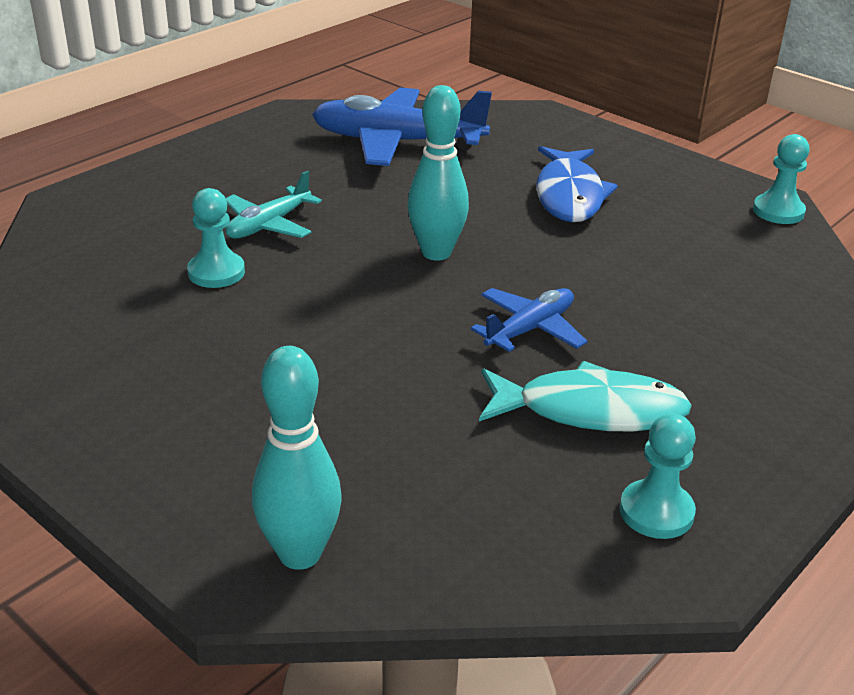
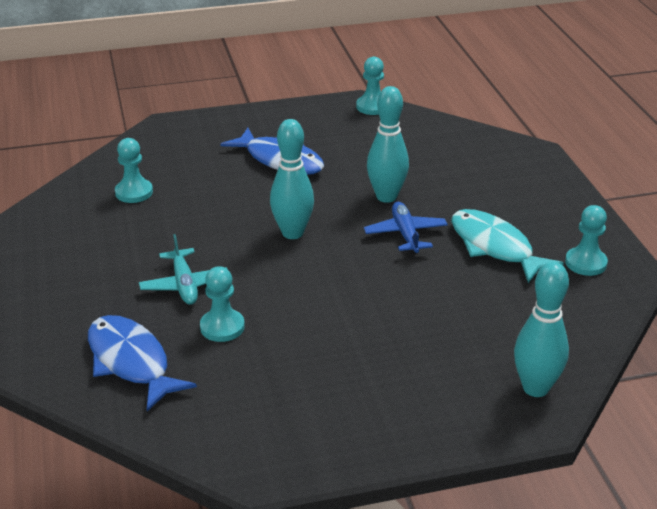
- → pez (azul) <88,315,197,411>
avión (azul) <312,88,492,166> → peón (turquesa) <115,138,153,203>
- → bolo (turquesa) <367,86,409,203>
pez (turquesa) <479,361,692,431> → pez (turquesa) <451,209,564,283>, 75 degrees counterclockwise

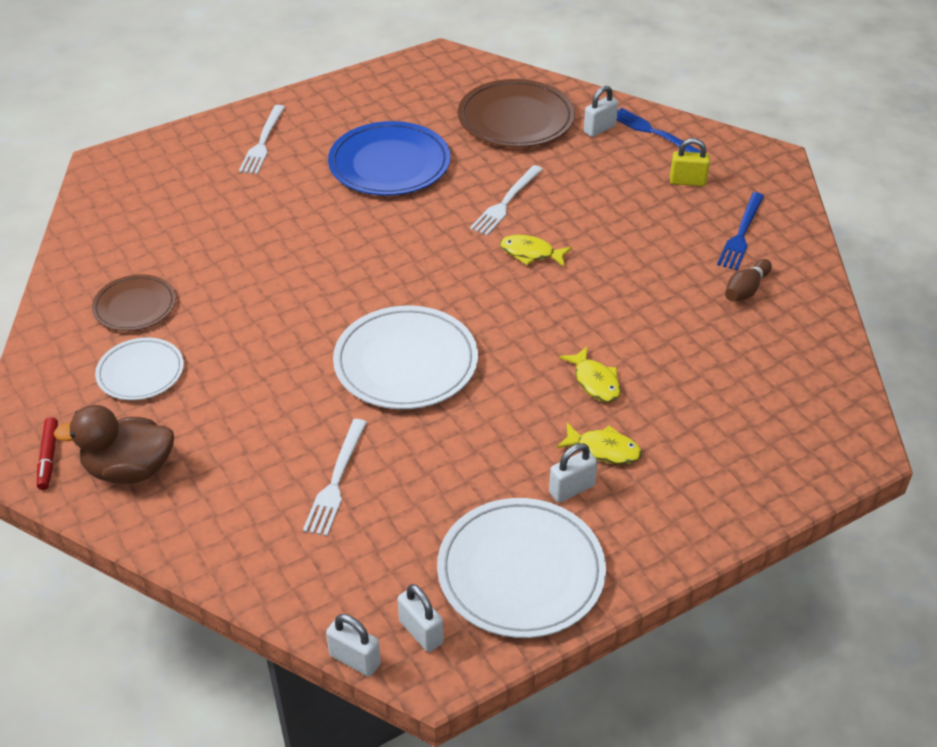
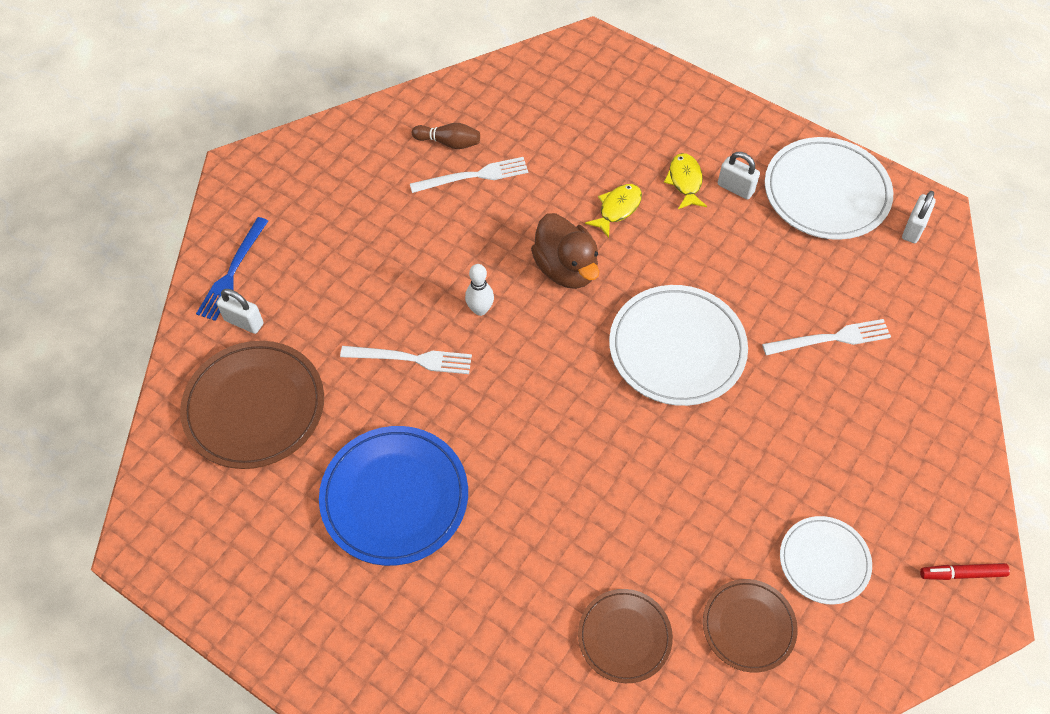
tenedor (blanco) <239,105,285,174> → tenedor (blanco) <410,157,528,193>, relocated
pez (amarillo) <500,235,572,267> → bolo (blanco) <465,264,494,316>
pato (marrón) <54,405,174,484> → pato (marrón) <531,213,599,289>, relocated
- → plato (marrón) <578,589,673,683>
rotulador (rojo) <37,417,58,490> → rotulador (rojo) <920,563,1010,580>, 150 degrees counterclockwise
candado (blanco) <326,614,381,677> → -
candado (amarillo) <670,138,710,186> → -
tenedor (azul) <717,192,764,270> → -

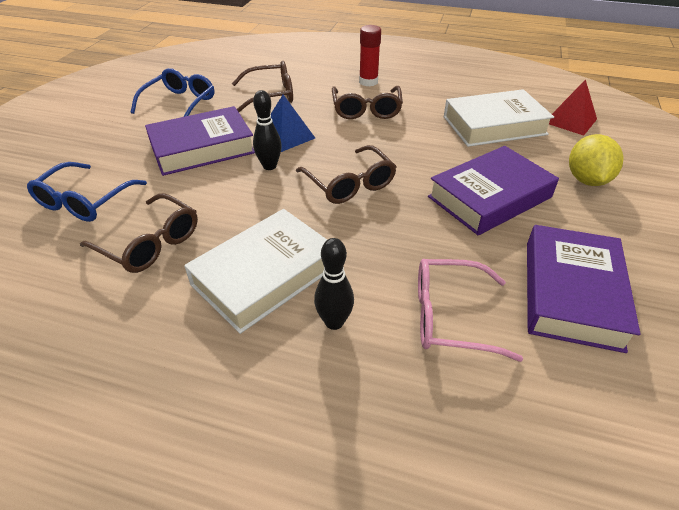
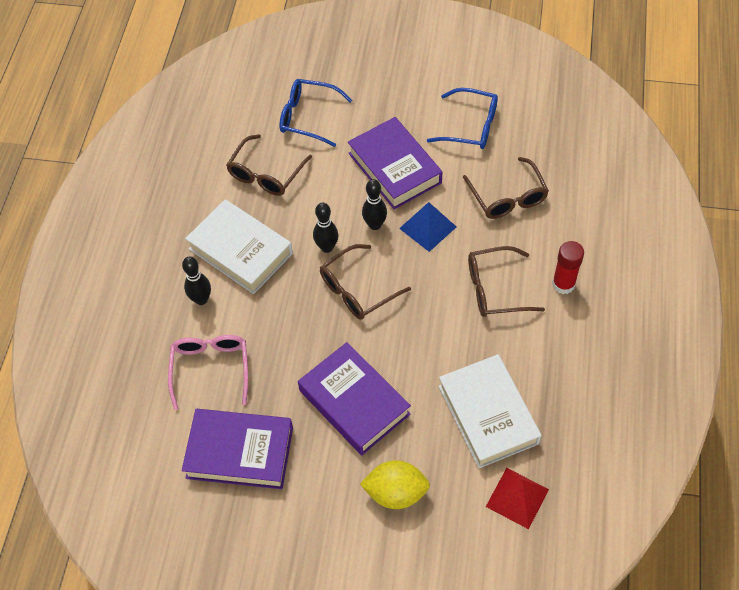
- → bolo (negro) <313,203,338,253>

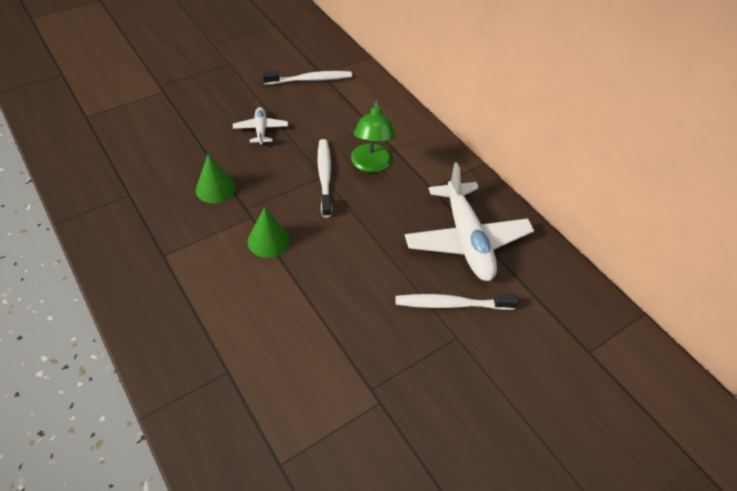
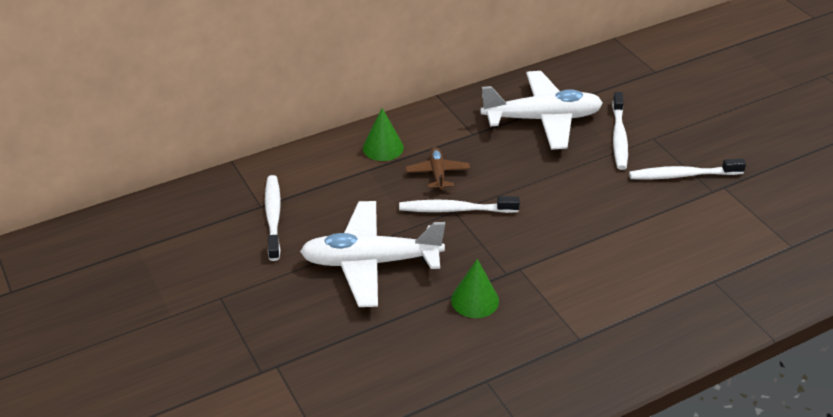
avión (blanco) <233,107,288,145> → avión (blanco) <300,201,445,307>, x2.09
cono (verde) <248,207,290,258> → cono (verde) <363,108,404,161>, relocated
lámpara (verde) <351,100,396,173> → avión (marrón) <405,147,470,191>
- → cepillo de dientes (blanco) <629,159,746,180>

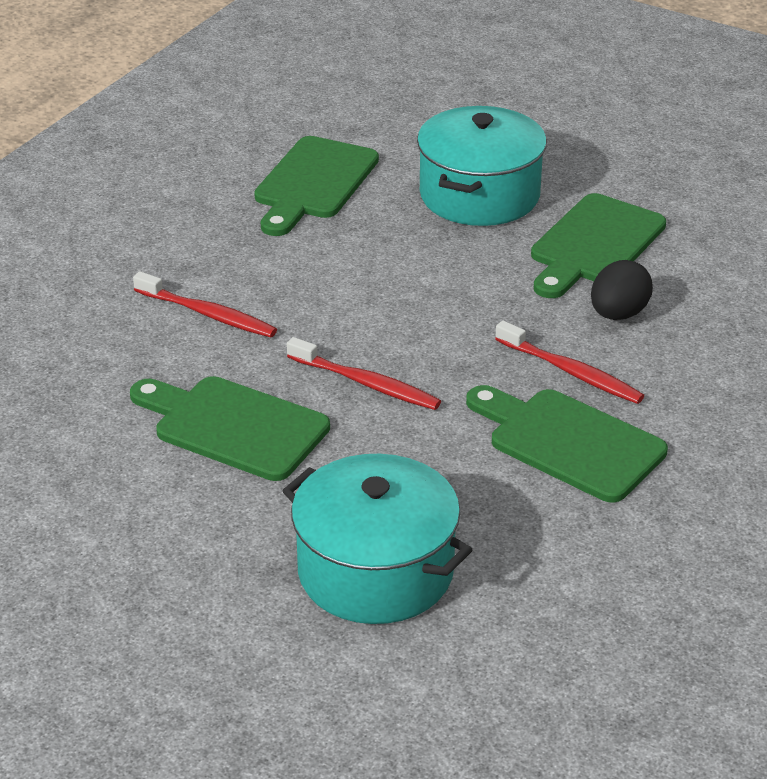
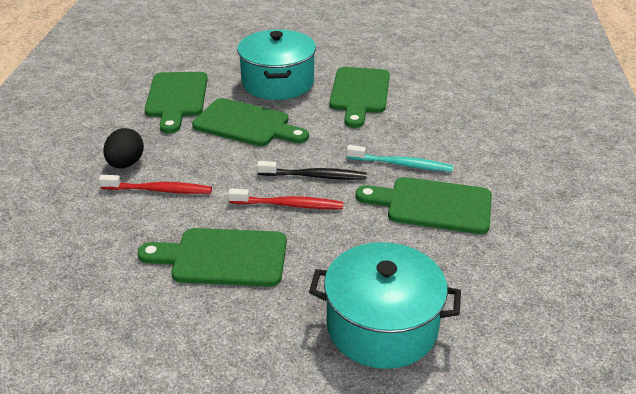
huevo (negro) <591,260,653,320> → huevo (negro) <103,128,144,168>, relocated
- → tabla de cortar (verde) <192,98,309,146>
- → cepillo de dientes (negro) <257,161,367,180>
cepillo de dientes (rojo) <495,321,644,404> → cepillo de dientes (turquesa) <347,145,453,172>

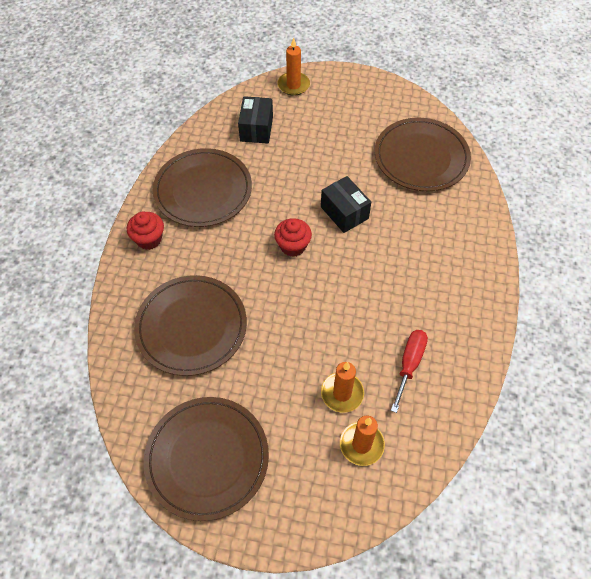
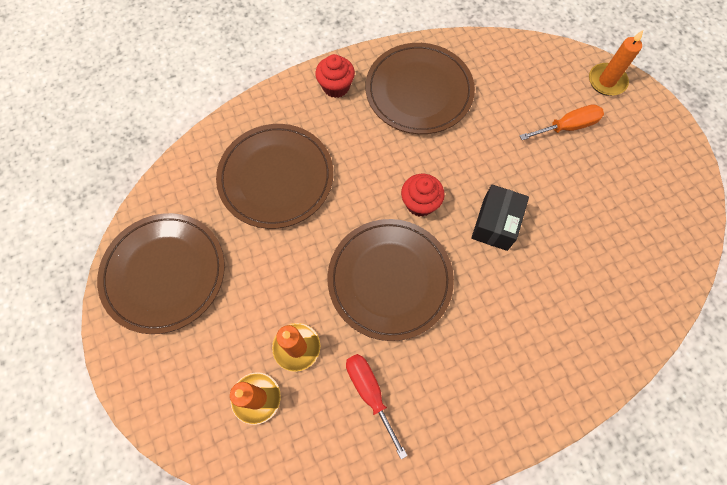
plato (marrón) <375,118,471,191> → plato (marrón) <327,219,454,341>, relocated
destornillador (rojo) <391,330,428,413> → destornillador (rojo) <346,354,408,460>, 105 degrees counterclockwise
- → destornillador (naranja) <520,104,604,140>
caja (negro) <238,96,273,144> → -

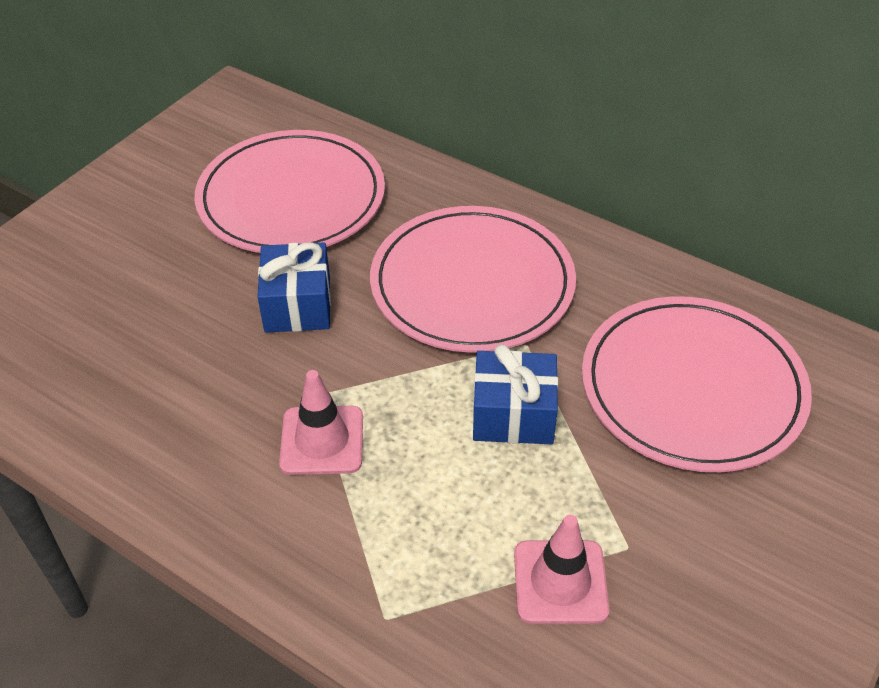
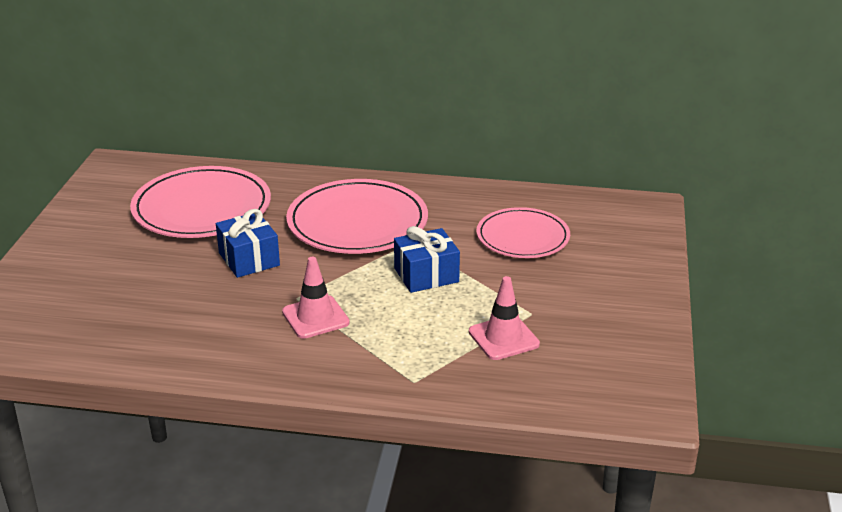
plato (rosa) <582,296,812,472> → plato (rosa) <476,207,570,258>, x0.65

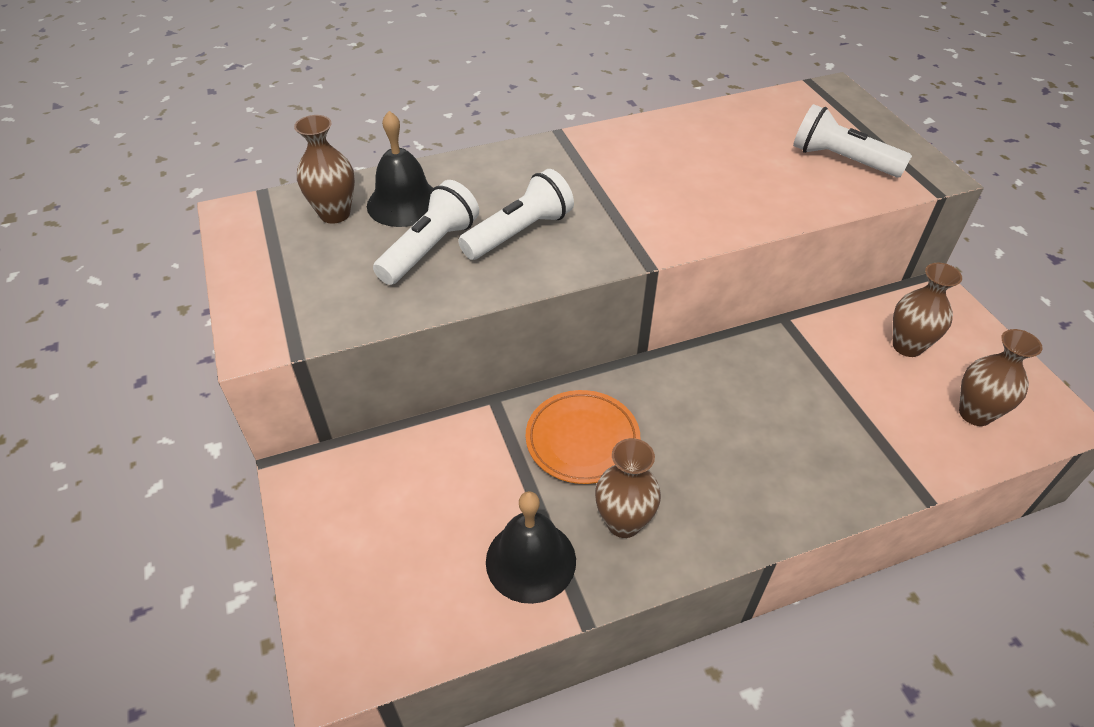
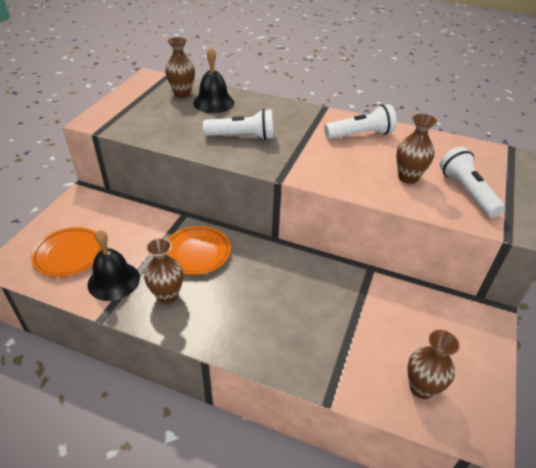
- → plato (naranja) <31,227,102,277>
lámpara de mano (blanco) <373,180,479,285> → lámpara de mano (blanco) <324,104,397,139>, relocated
florero (marrón) <893,263,962,357> → florero (marrón) <396,114,437,184>, relocated

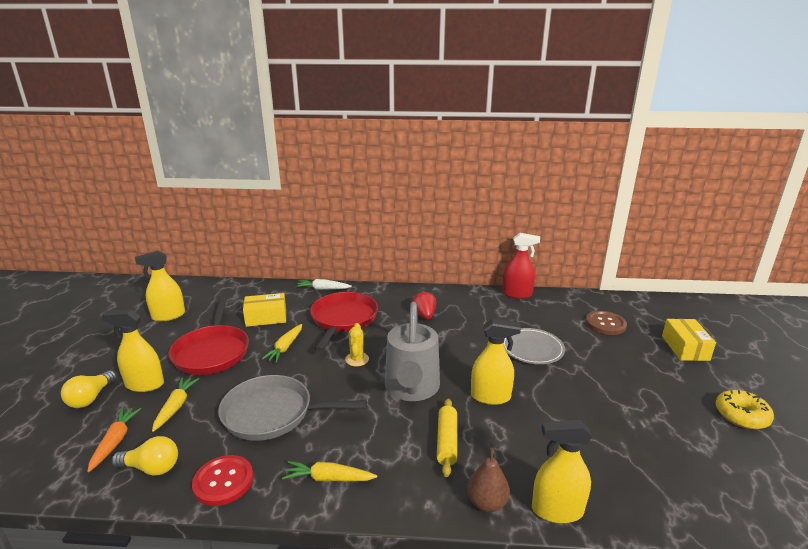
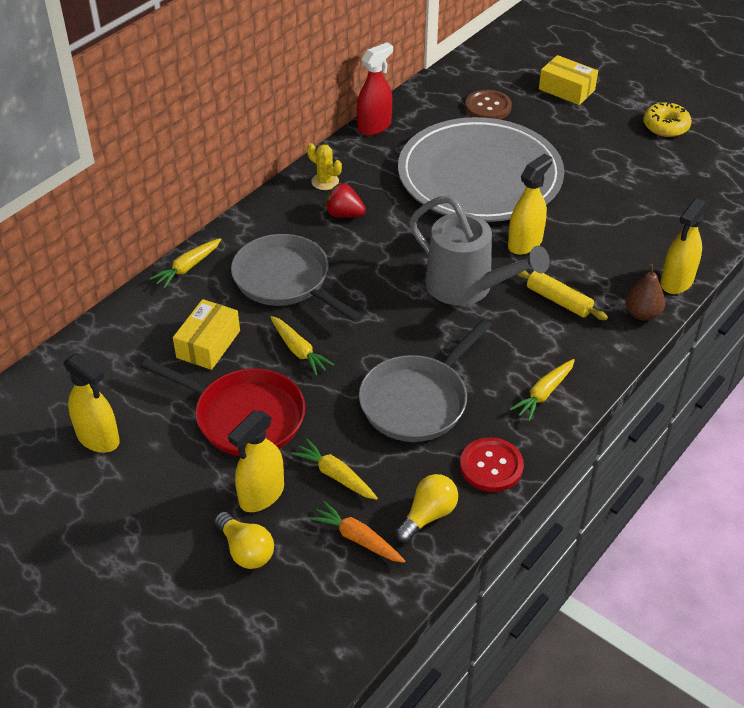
pulverizador (amarillo) <135,251,185,322> → pulverizador (amarillo) <64,353,120,453>, 60 degrees counterclockwise
zanahoria (blanco) <295,279,352,290> → zanahoria (amarillo) <150,238,221,289>
sartén (rojo) <310,292,378,351> → sartén (gris) <231,234,362,322>
cactus (amarillo) <345,323,369,367> → cactus (amarillo) <307,143,342,190>, relocated
plato (gris) <504,328,565,364> → plato (gris) <398,117,564,222>, x2.22

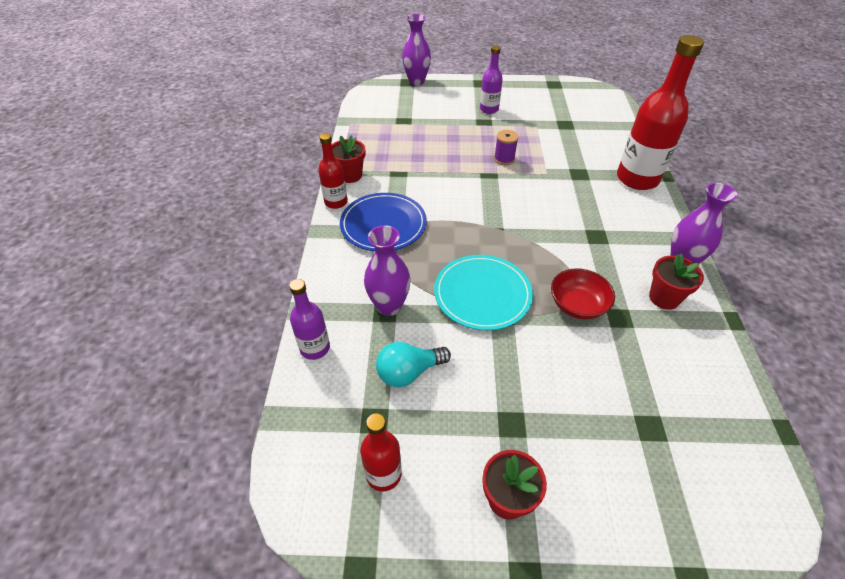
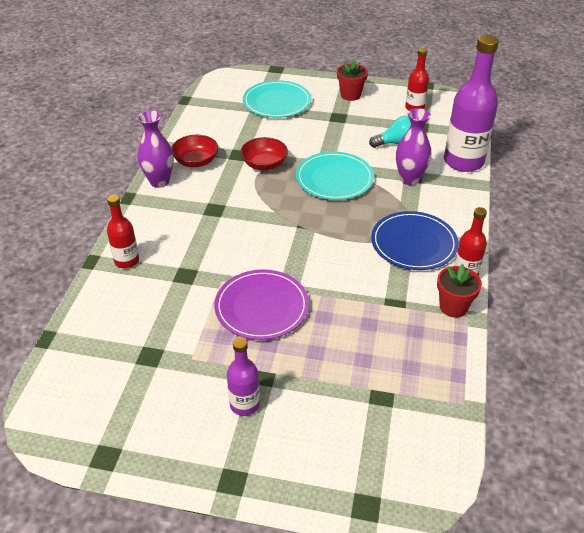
botella (rojo) <617,35,704,190> → botella (rojo) <107,195,139,268>, x0.53
maceta (rojo) <649,253,704,310> → cuenco (rojo) <171,135,218,167>
carrete (morado) <494,130,519,165> → plato (morado) <214,269,309,340>
- → plato (turquesa) <243,80,311,118>
botella (morado) <289,279,330,360> → botella (morado) <444,35,499,172>, x1.89
florero (morado) <402,14,431,86> → -

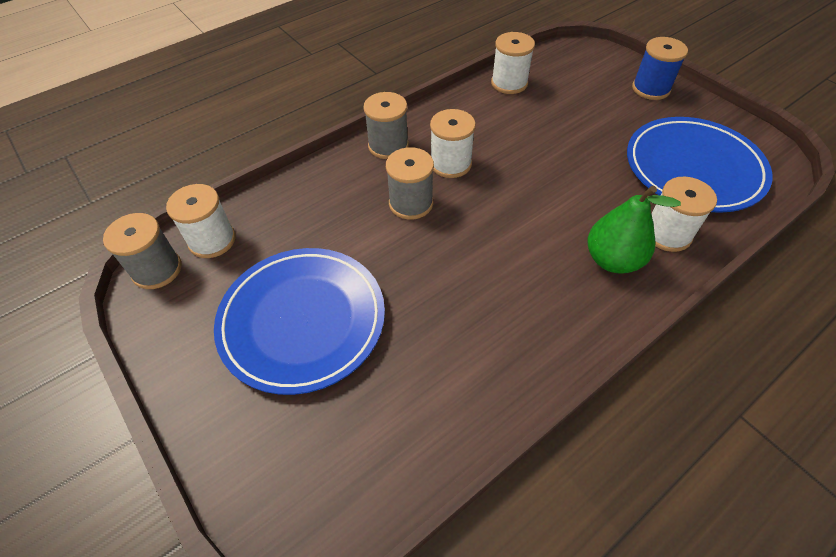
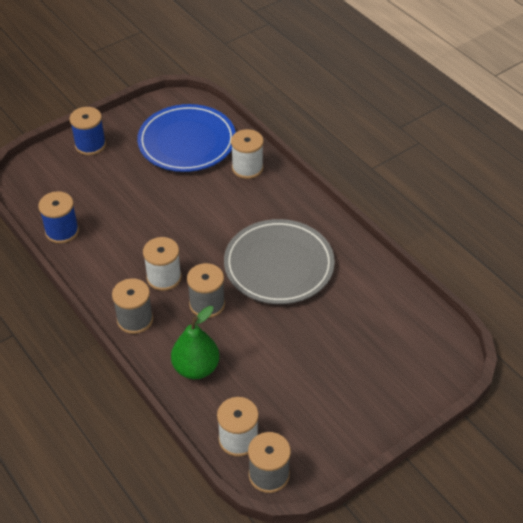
carrete (blanco) <491,32,535,94> → carrete (azul) <38,191,79,244>
pera (verde) <588,186,681,274> → pera (verde) <171,306,220,379>, relocated
- → plato (gris) <224,219,335,304>
plato (azul) <214,248,385,395> → -

